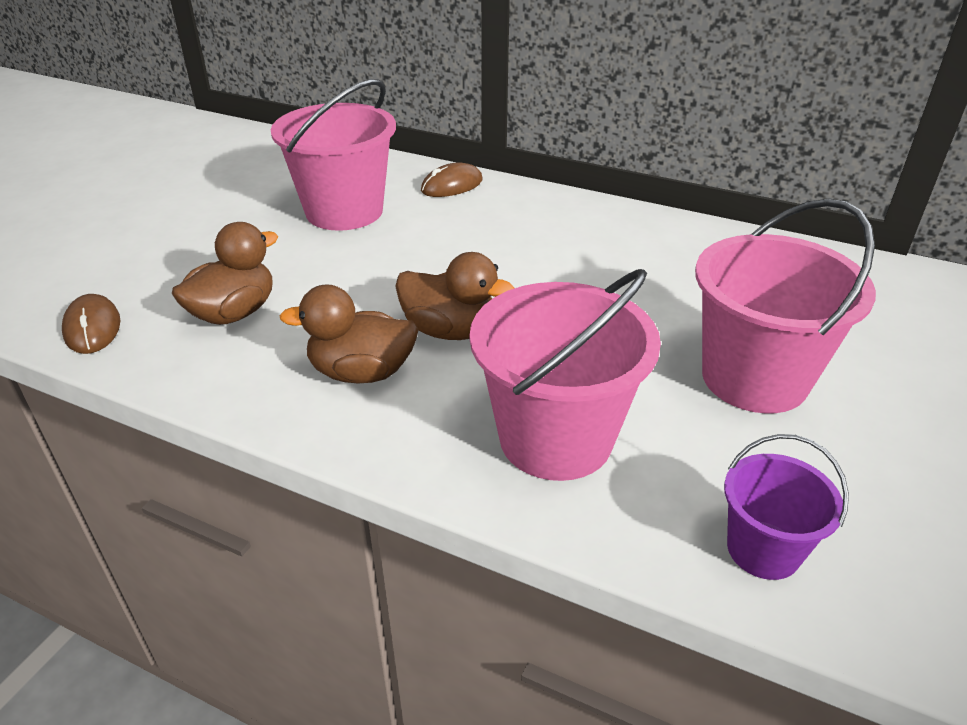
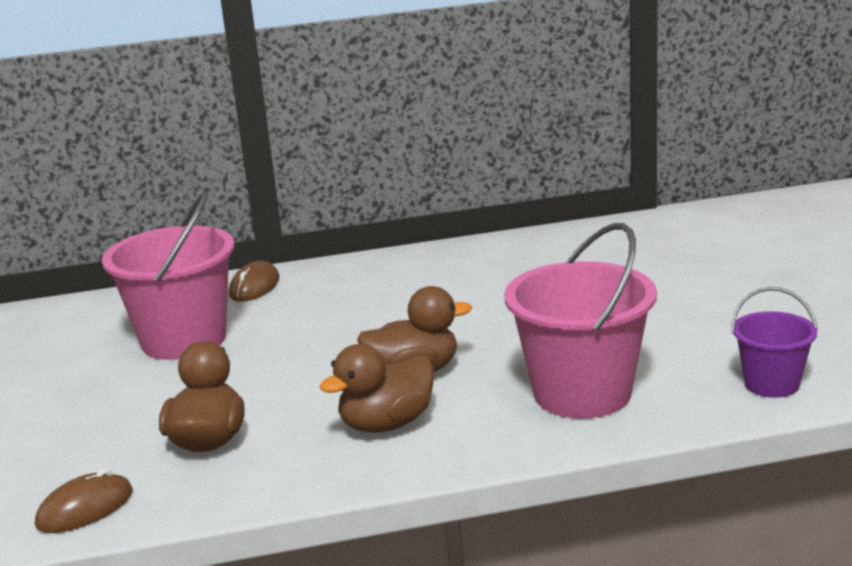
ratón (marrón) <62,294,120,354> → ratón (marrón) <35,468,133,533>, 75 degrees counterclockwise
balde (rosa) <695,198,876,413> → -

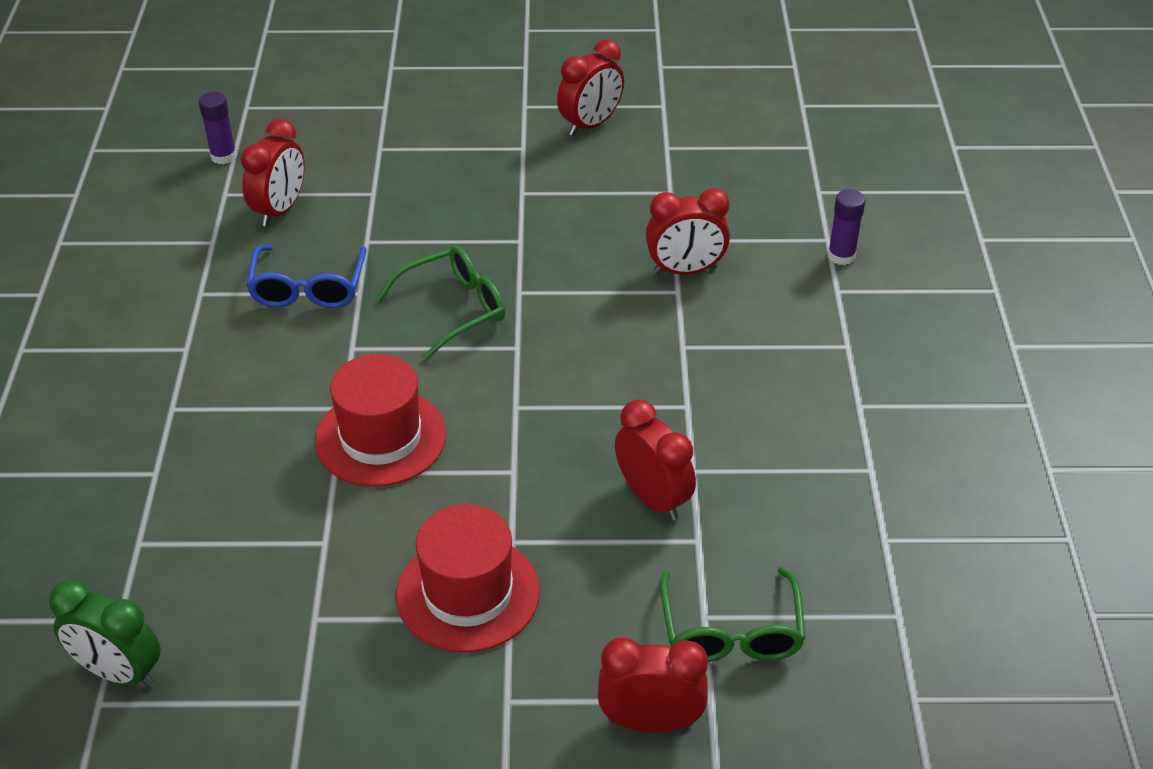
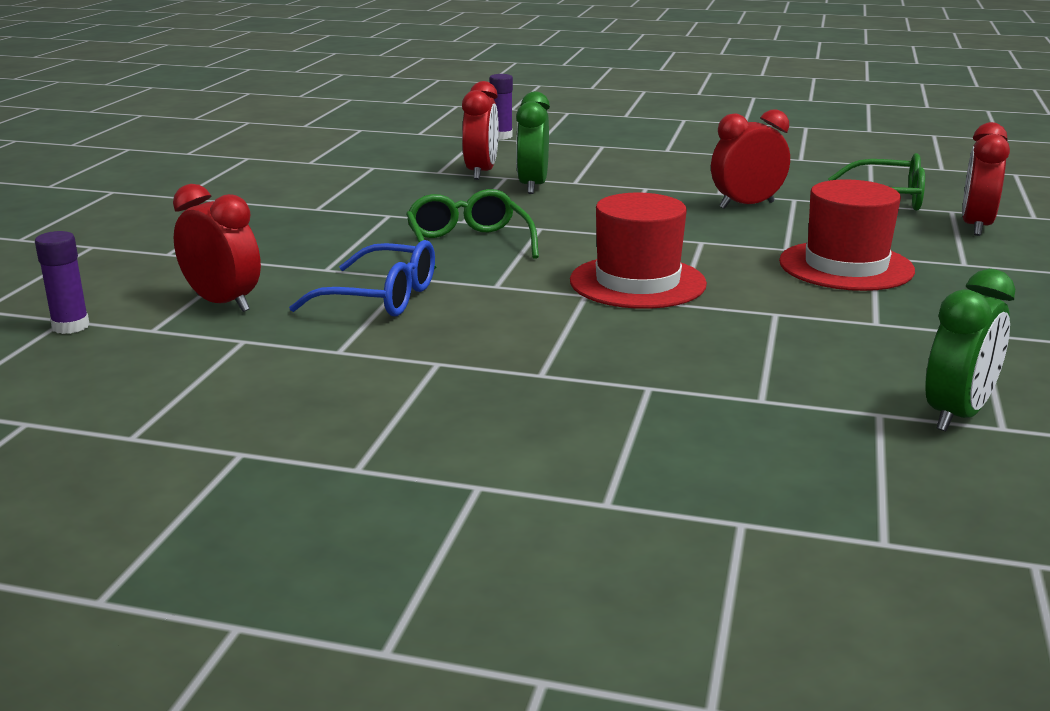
- → despertador (verde) <516,91,550,194>
despertador (rojo) <557,39,624,136> → -

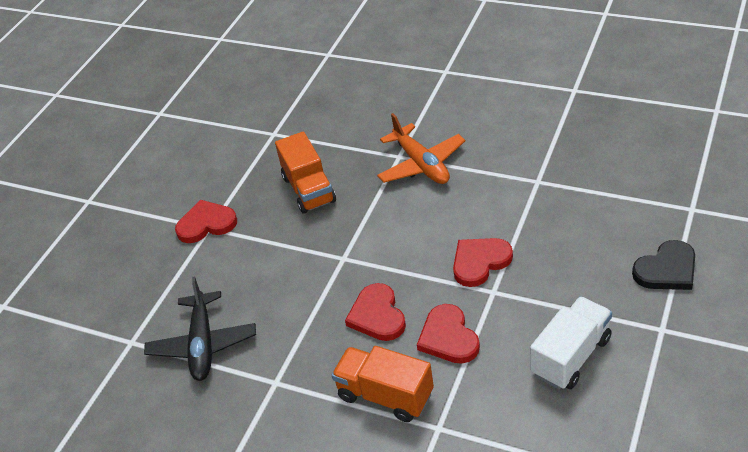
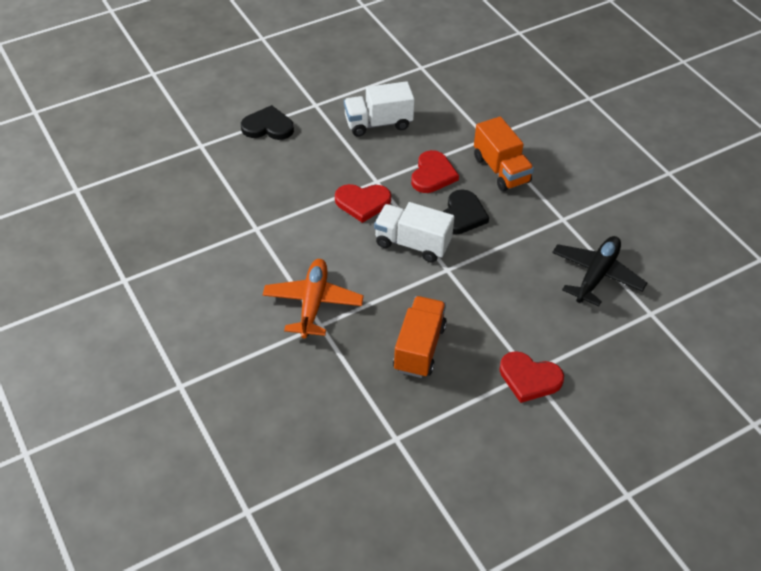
- → camión (blanco) <374,202,454,263>
corazón (rojo) <345,283,406,341> → corazón (negro) <443,189,489,235>

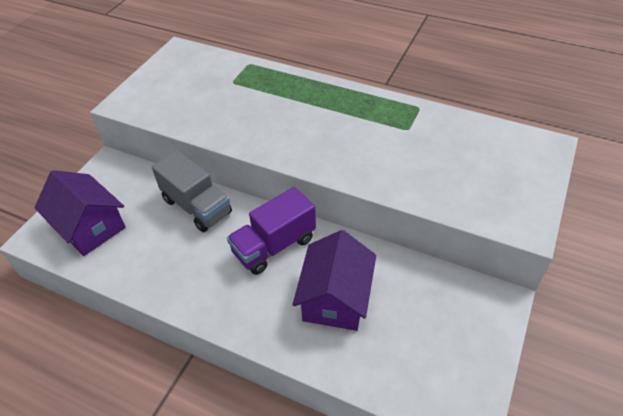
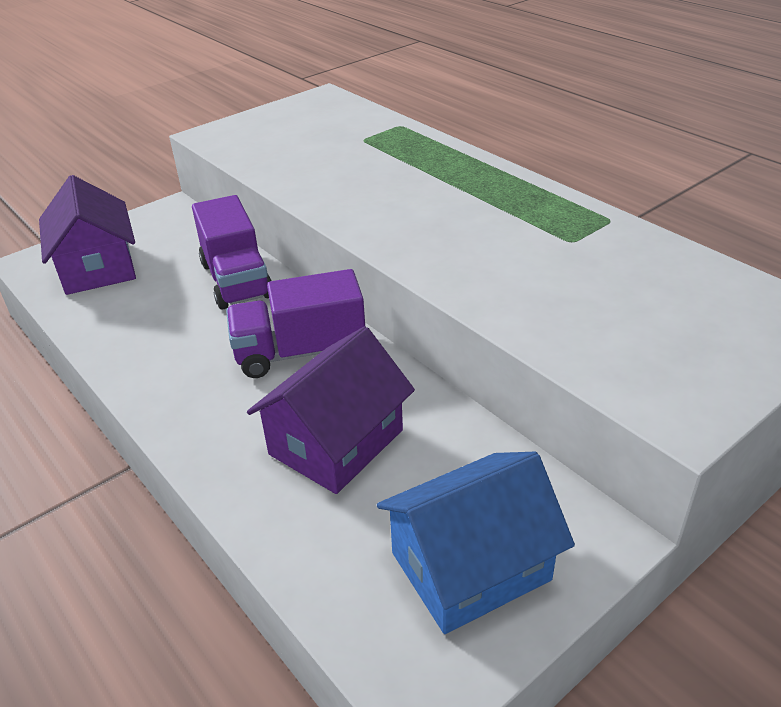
camión (gris) <152,150,232,232> → camión (morado) <192,195,272,310>
- → casa (azul) <377,451,575,634>

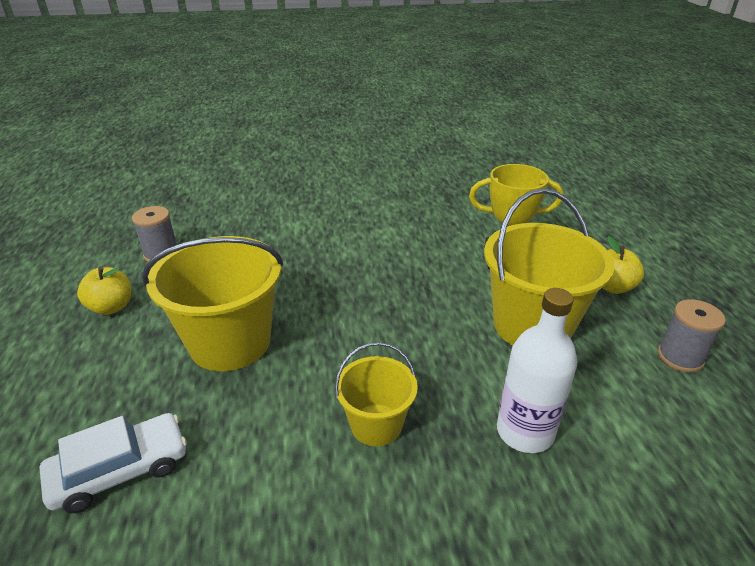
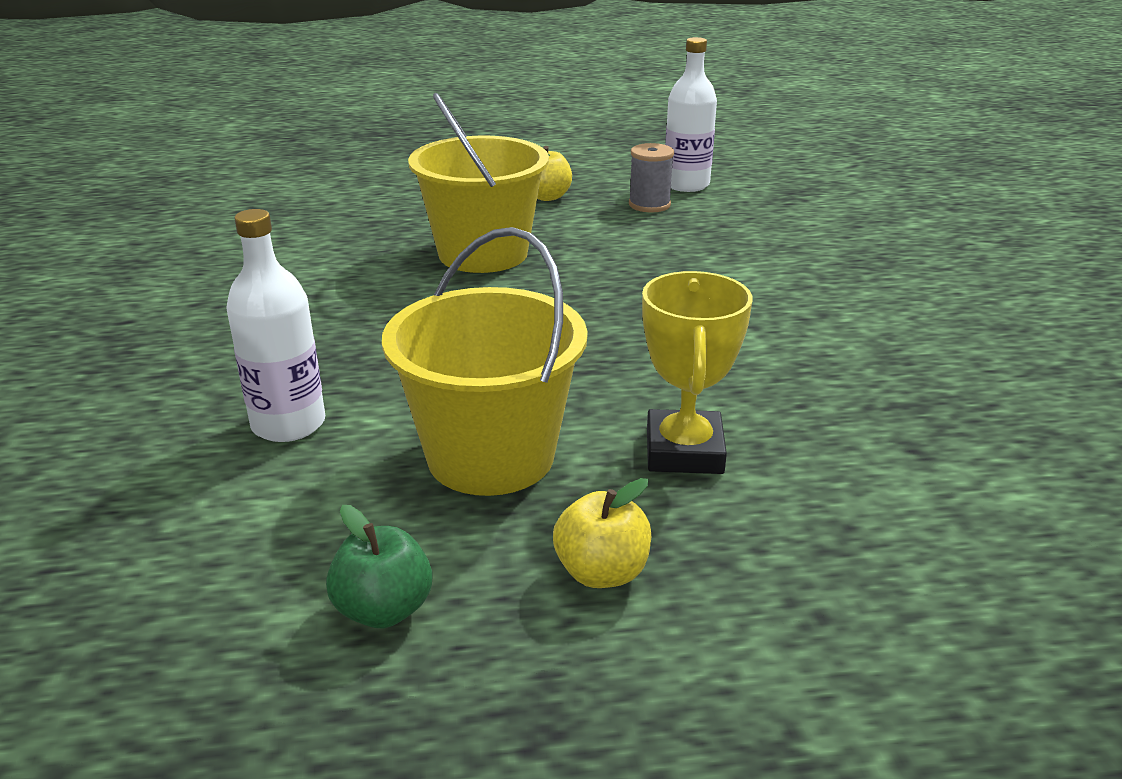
carrete (gris) <658,299,726,373> → manzana (verde) <326,505,432,628>
- → botella (blanco) <665,37,717,192>
coche (blanco) <40,413,187,513> → -
balde (amarillo) <335,342,418,446> → -

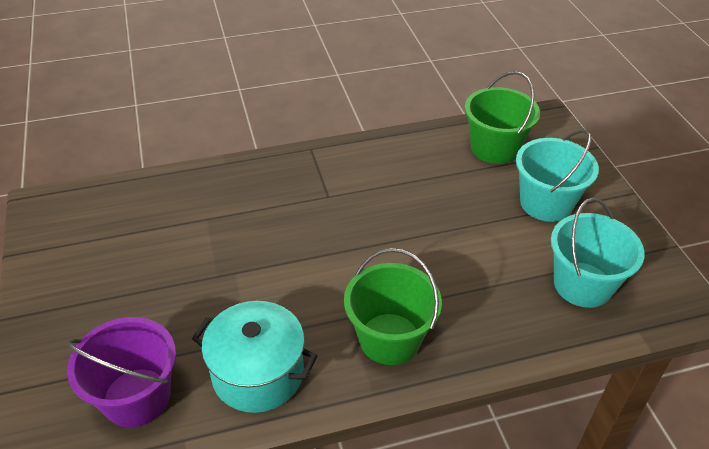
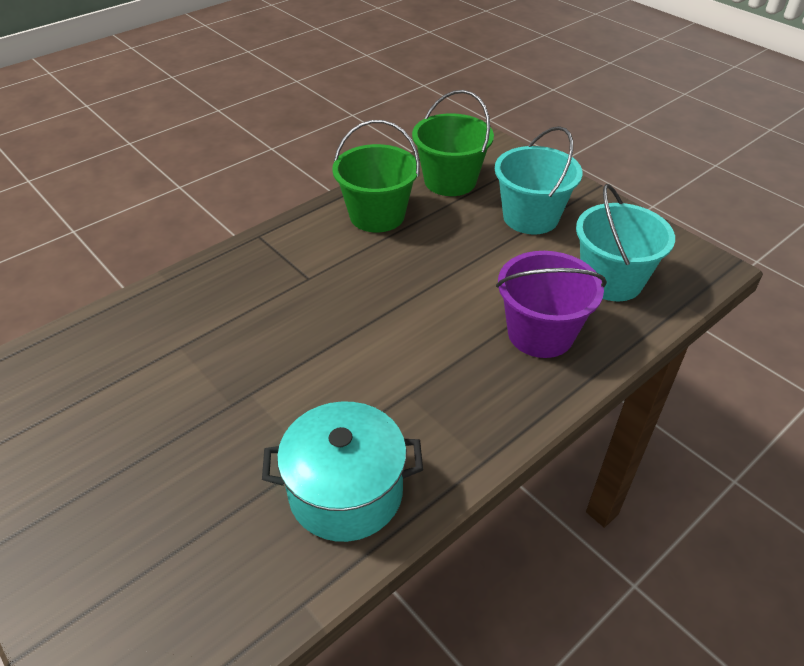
balde (verde) <344,248,442,365> → balde (verde) <332,120,420,232>, relocated
balde (morado) <67,317,176,427> → balde (morado) <496,251,607,358>, relocated

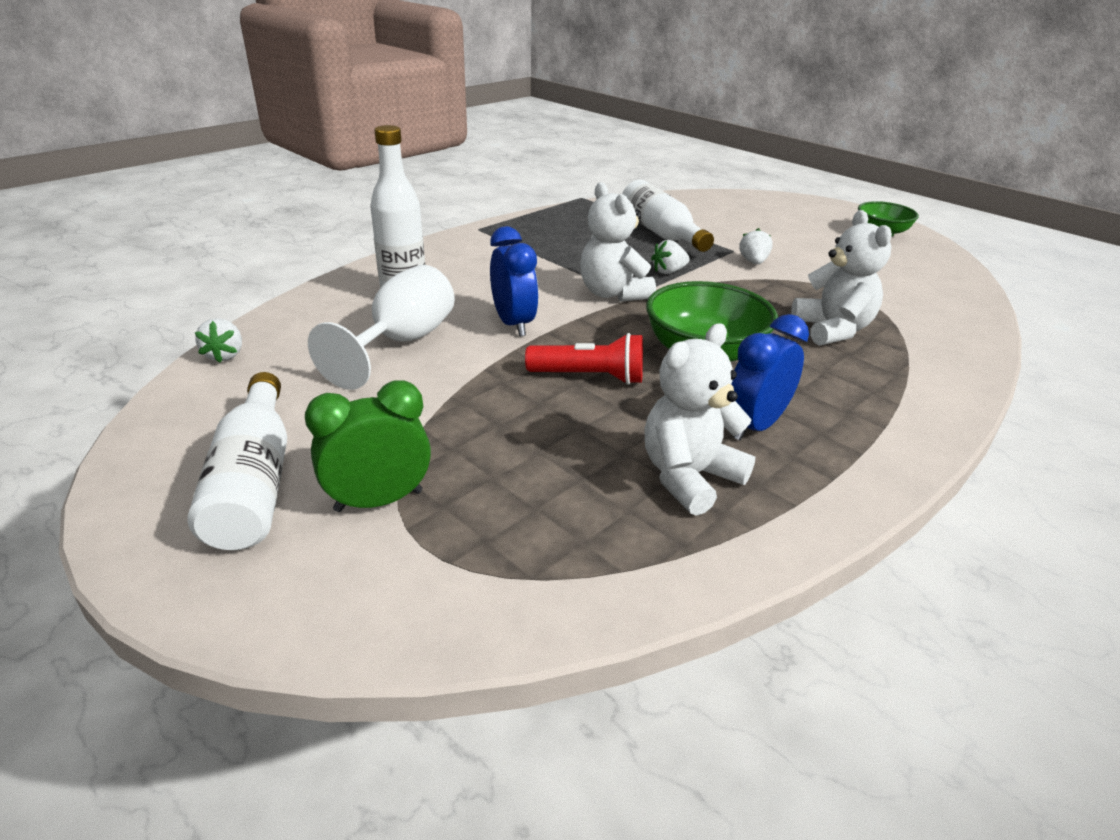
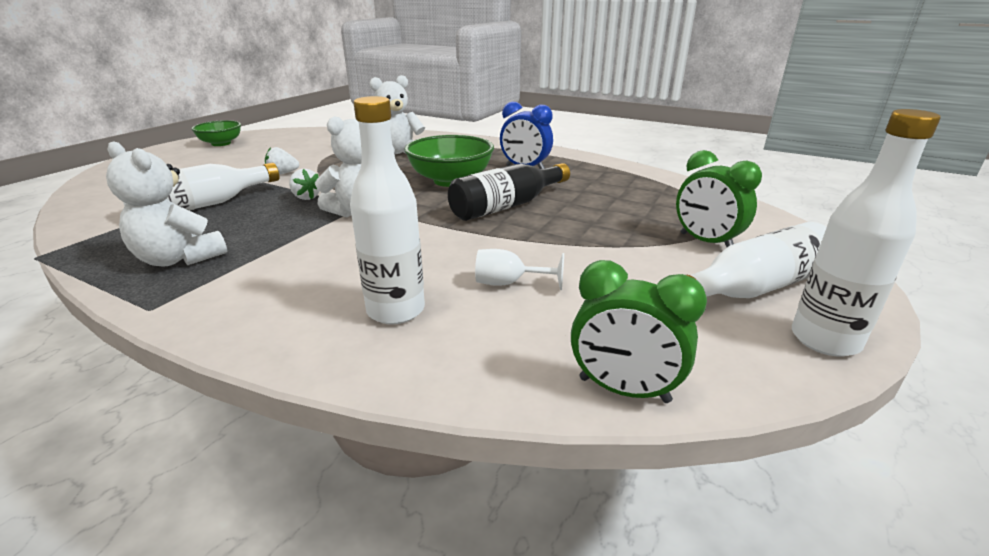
osito (blanco) <645,323,755,516> → osito (blanco) <106,141,227,266>, relocated
lámpara de mano (rojo) <525,333,643,385> → botella (negro) <448,163,570,221>
copa (blanco) <308,265,455,390> → copa (blanco) <475,249,564,290>, x0.53
fresa (blanco) <195,318,242,363> → despertador (verde) <571,260,707,403>
- → botella (blanco) <792,109,941,356>
despertador (azul) <490,226,538,336> → -

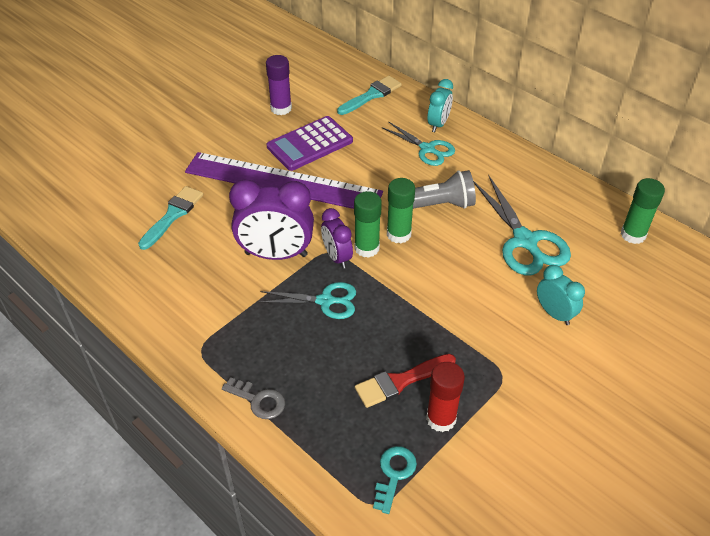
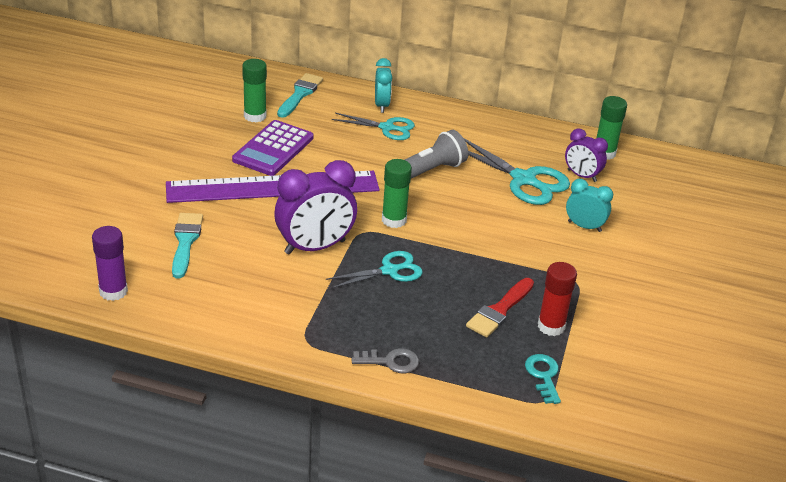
barra de pegamento (morado) <266,55,292,115> → barra de pegamento (morado) <92,226,128,301>, relocated
barra de pegamento (verde) <387,178,415,244> → barra de pegamento (verde) <242,59,267,123>, relocated
despertador (morado) <321,208,353,269> → despertador (morado) <565,128,608,182>, relocated

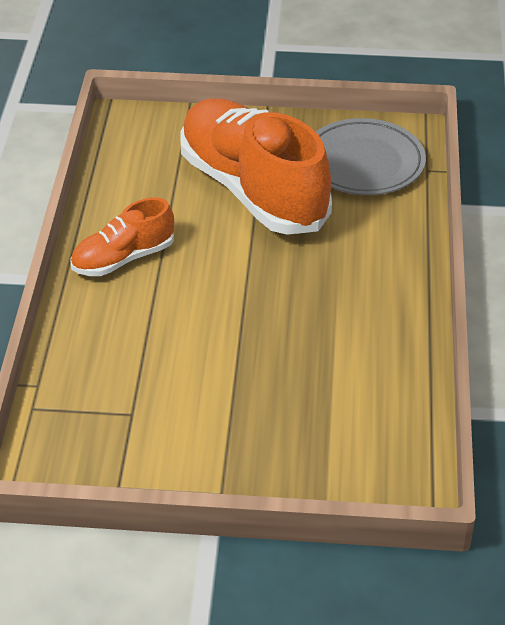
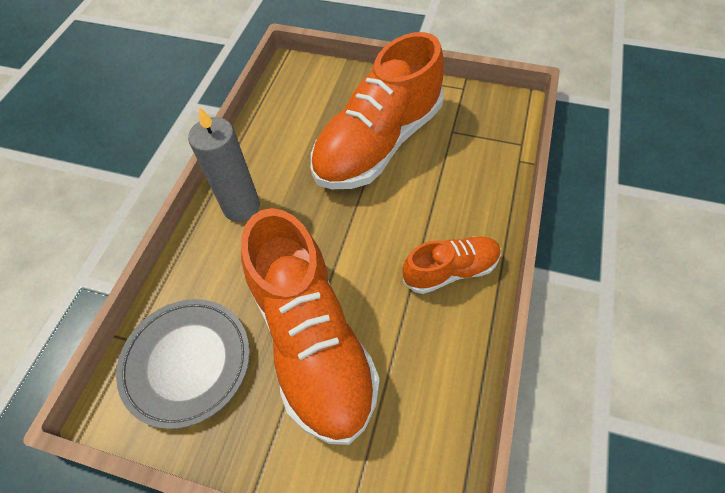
- → vela (gris) <188,106,260,222>
- → zapato (naranja) <311,32,444,189>

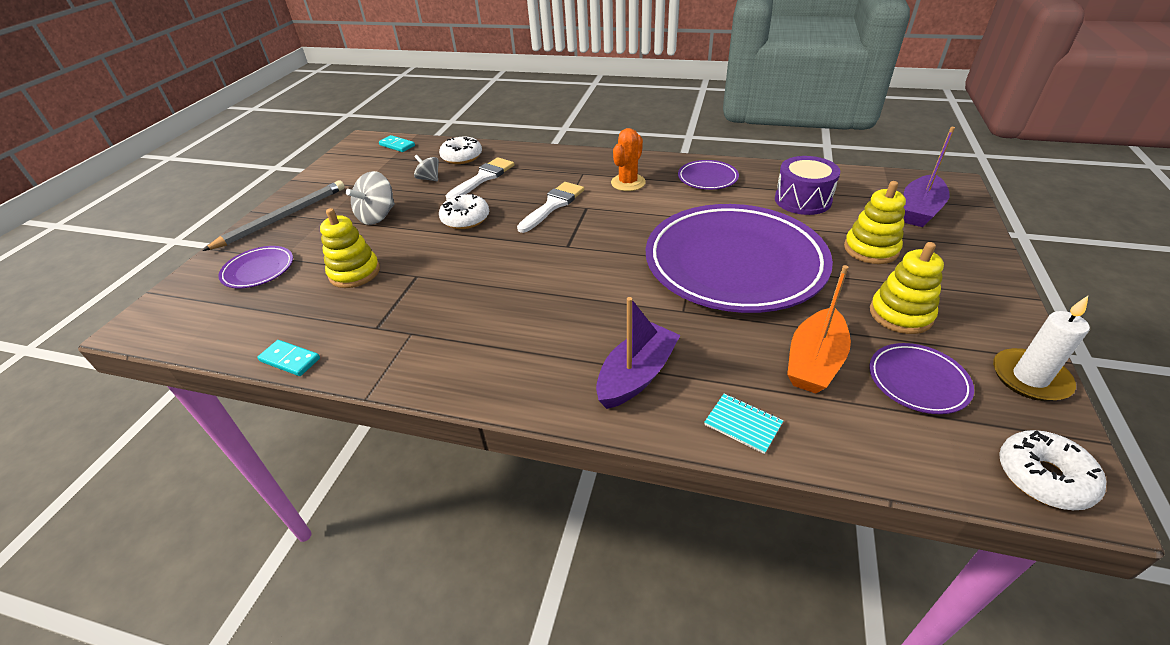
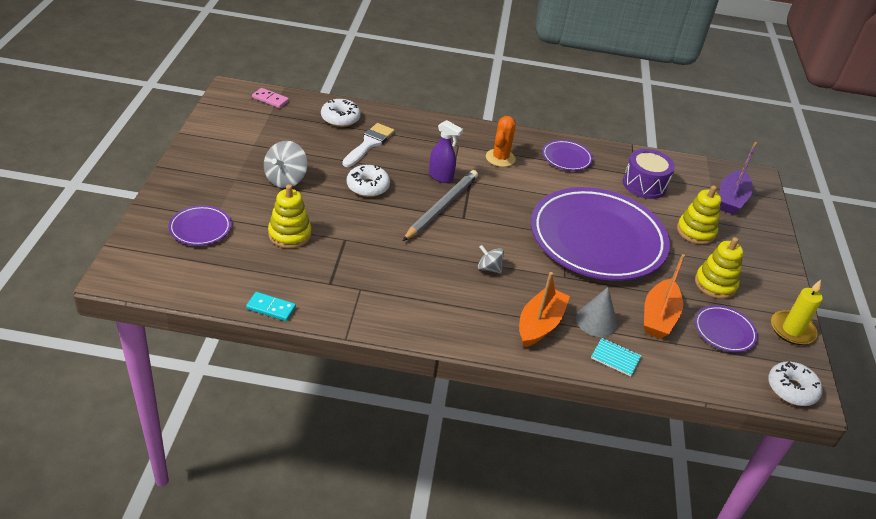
ficha de dominó (turquesa) <379,135,415,152> → ficha de dominó (rosa) <252,88,289,108>
lápiz (gris) <203,180,345,251> → lápiz (gris) <403,170,478,241>, relocated
pincel (blanco) <517,182,584,233> → pulverizador (morado) <429,120,463,183>
peonza (gris) <414,155,439,181> → peonza (gris) <478,245,504,273>, relocated
barco (morado) <596,297,680,409> → barco (naranja) <519,272,570,347>
- → cono (gris) <576,287,617,337>
vela (blanco) <993,296,1090,401> → vela (amarillo) <771,280,823,345>

